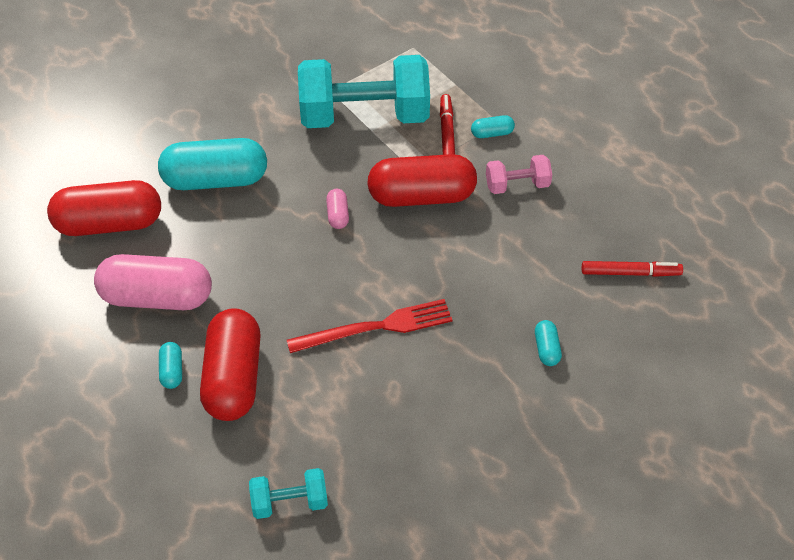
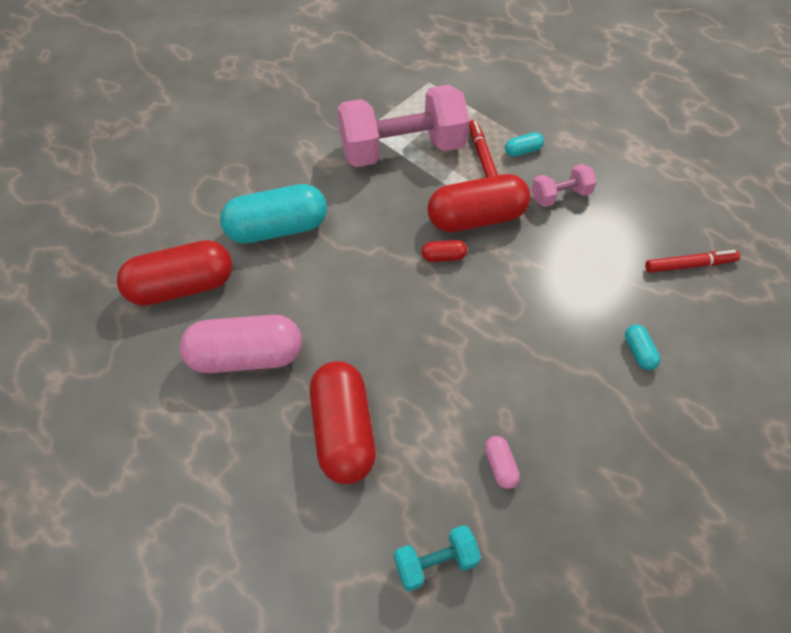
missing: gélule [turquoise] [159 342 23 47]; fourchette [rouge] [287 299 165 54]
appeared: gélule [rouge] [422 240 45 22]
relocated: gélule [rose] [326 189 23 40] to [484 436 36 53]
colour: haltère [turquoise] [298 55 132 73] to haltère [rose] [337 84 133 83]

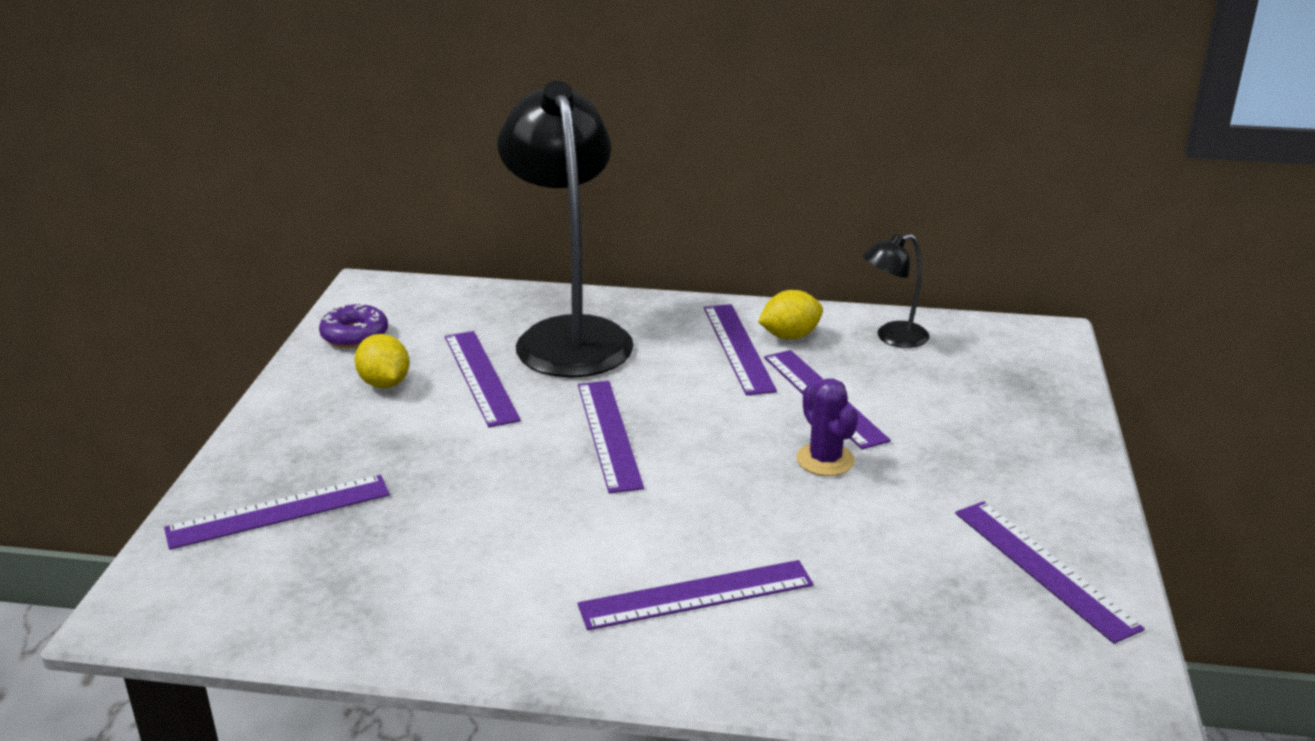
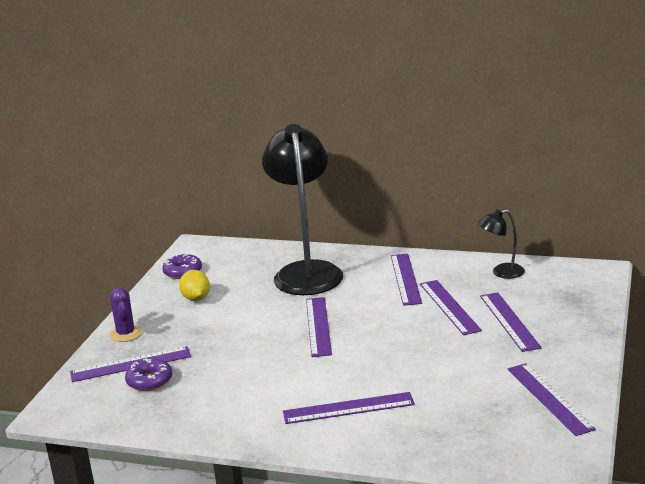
missing: citron [jaune] [758 290 65 50]
appeared: beignet [violet] [125 358 47 33]
relocated: cactus [violet] [796 379 62 97] to [110 288 32 54]; règle [violet] [445 331 76 96] to [480 292 62 60]

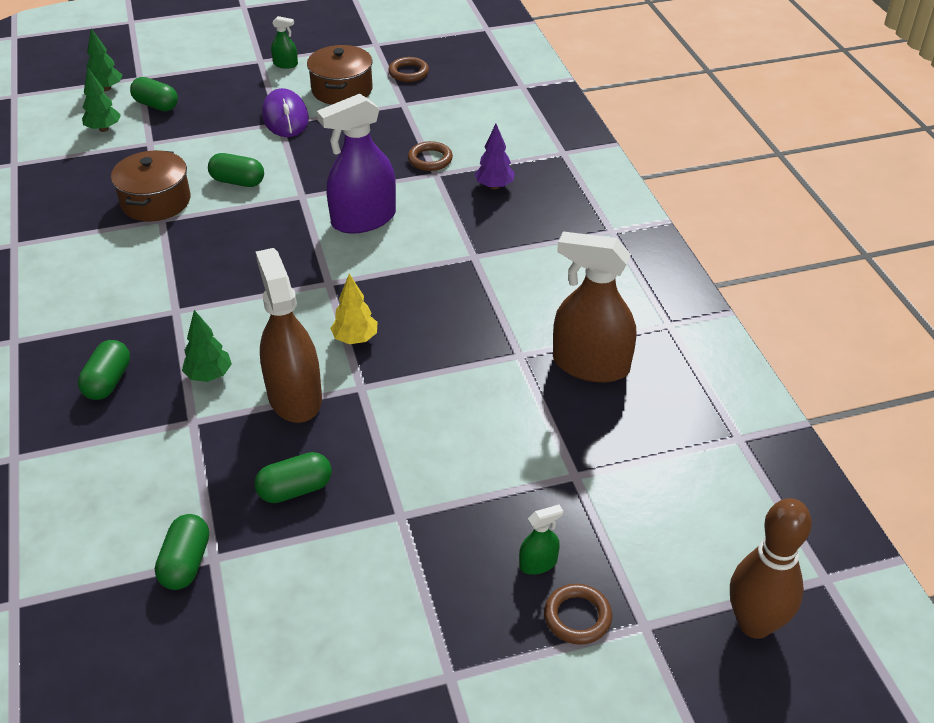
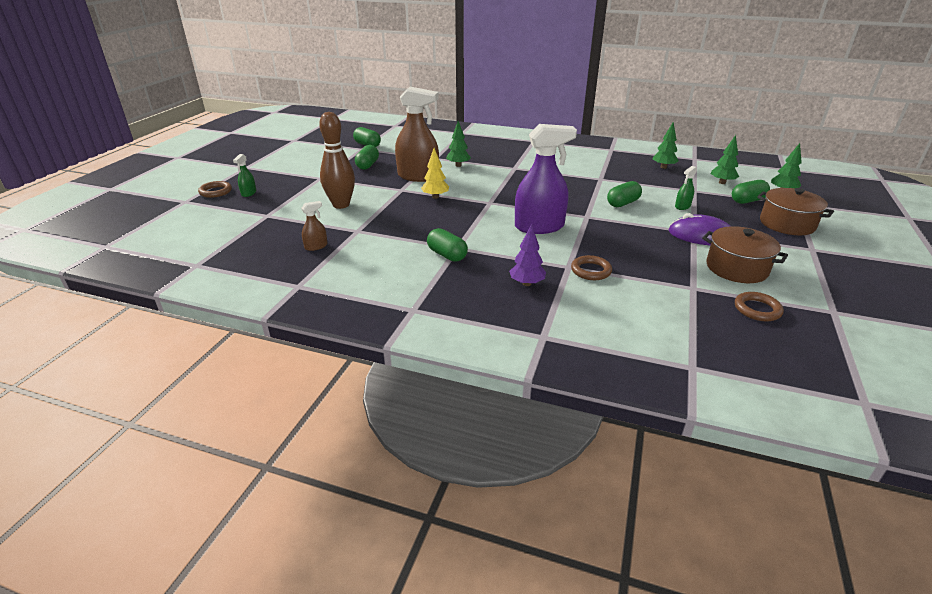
appeared: arbre [vert] [653 122 26 47]
relocated: quille [marron] [730 498 82 141] to [319 112 36 97]; gélule [vert] [78 340 52 60] to [427 228 41 34]; vaporisateur [vert] [271 16 27 53] to [675 166 22 44]; marmite [marron] [111 150 79 71] to [757 188 77 47]
spun: vaporisateur [violet] [317 94 79 140] = [515 124 62 110] 75 degrees clockwise
size: vaporisateur [marron] [553 231 83 152] = [301 201 26 50] x0.44

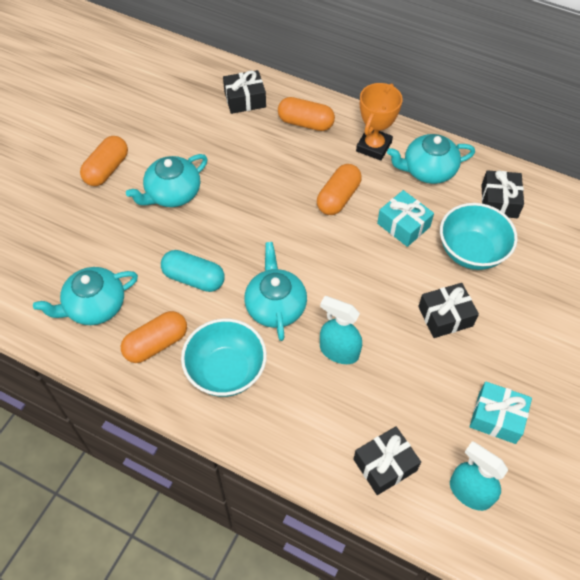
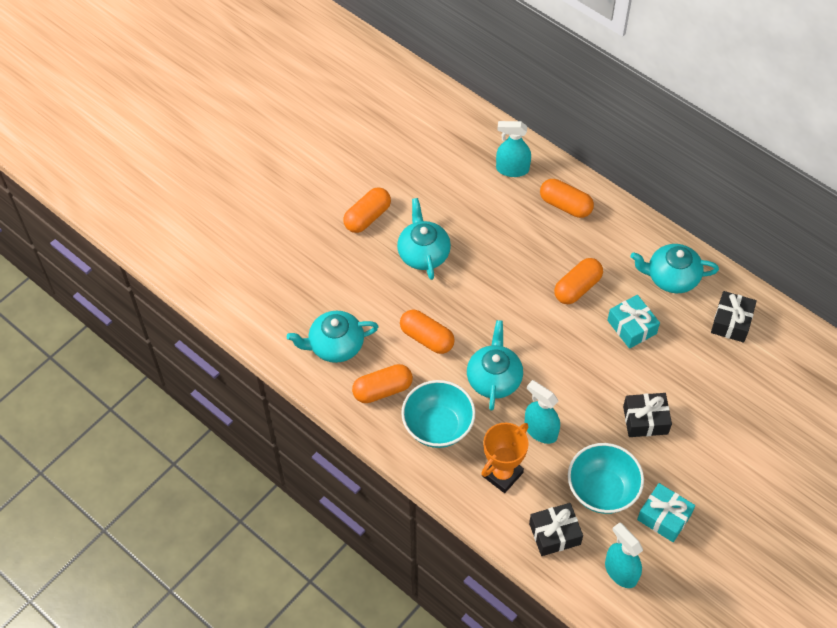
relocated: trophée [orange] [356 83 47 78] to [481 423 48 70]; bol [turquoise] [440 203 78 67] to [568 443 76 71]
exchanged: cadeau [noir] [223 70 43 44] to vaporisateur [turquoise] [496 121 35 56]
colour: gélule [turquoise] [161 250 64 42] to gélule [orange] [400 310 55 44]
spun: théière [turquoise] [126 154 82 53] = [397 198 54 82] 105 degrees clockwise

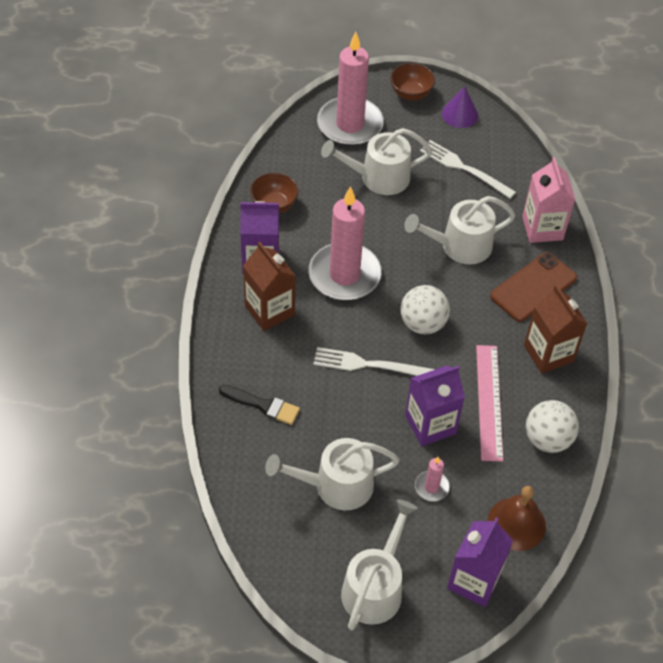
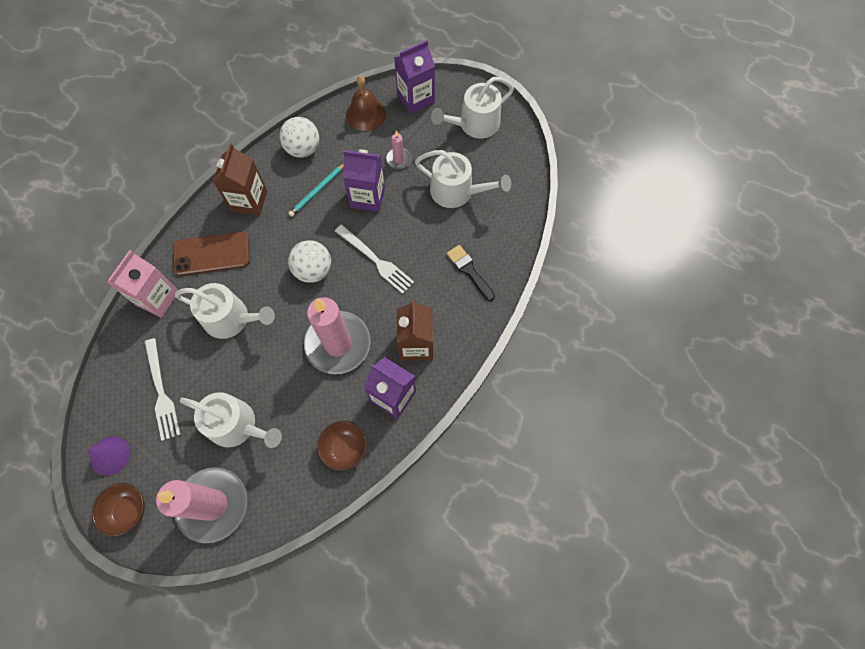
exchanged: règle [rose] [476 345 27 117] to crayon [turquoise] [288 163 56 54]

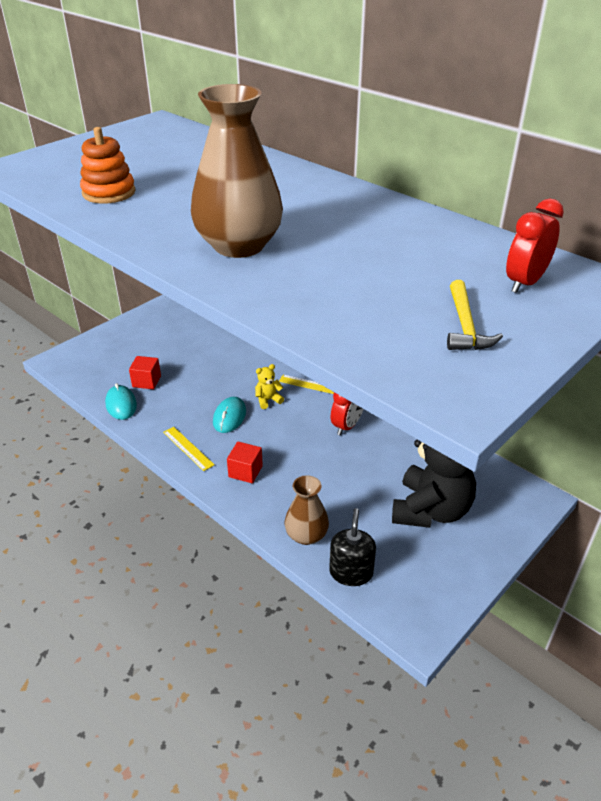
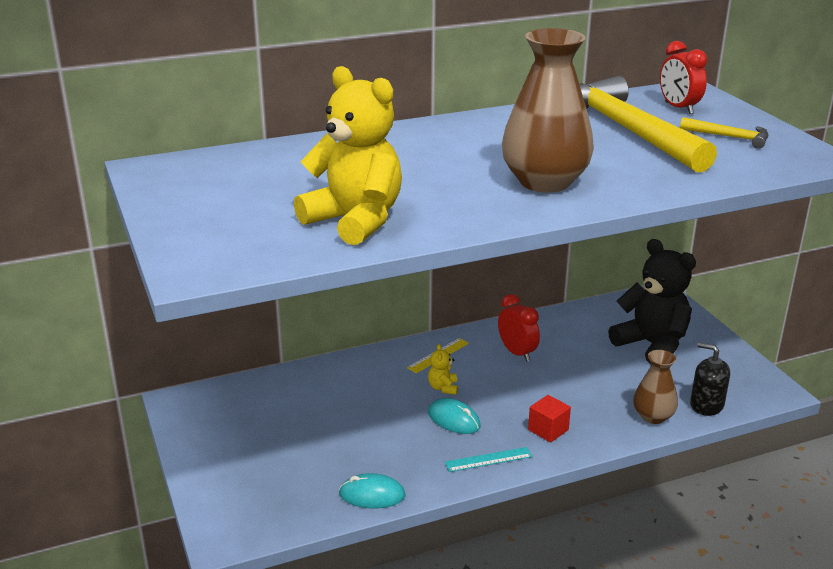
missing: cube [rouge] [129 356 32 33]
appeared: marteau [jaune] [579 76 138 97]
exchanged: jouet à empiler [orange] [80 127 56 77] to ours en peluche [jaune] [294 66 108 179]
colour: règle [jaune] [163 427 52 44] to règle [turquoise] [445 447 87 25]

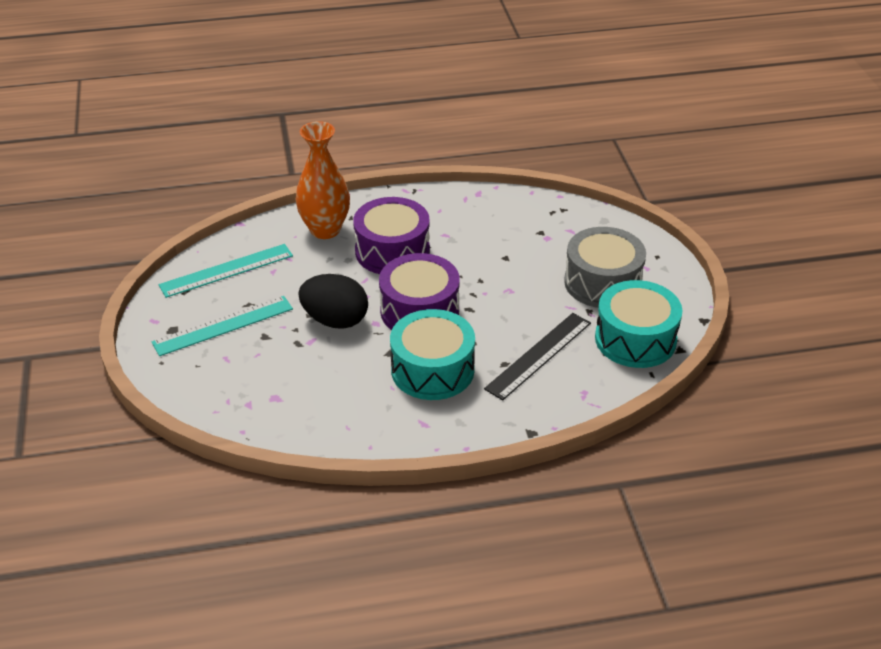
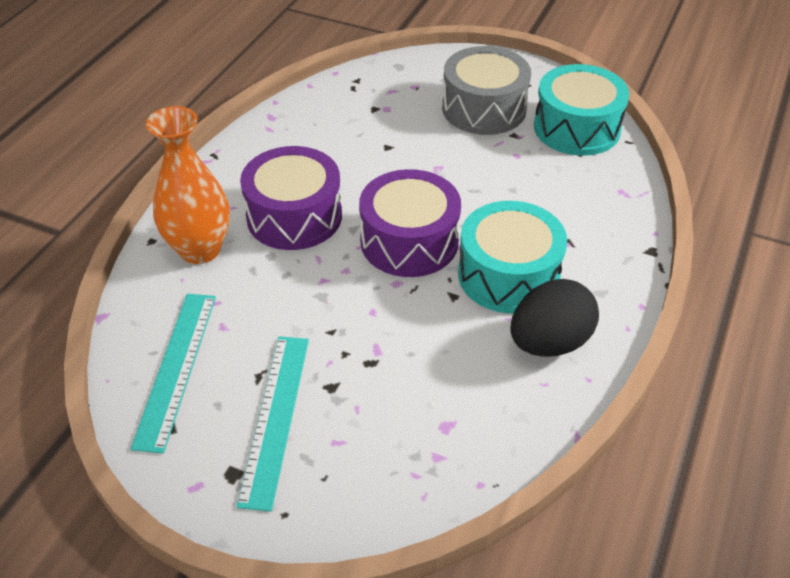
missing: règle [noir] [484 313 107 87]
relocated: œuf [noir] [298 274 70 55] to [510 279 89 78]

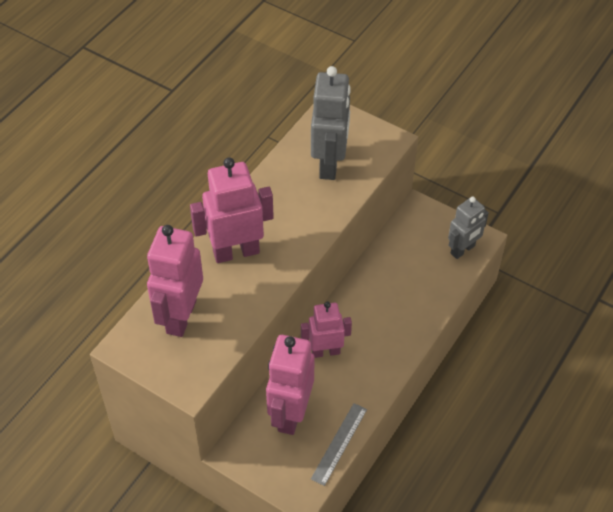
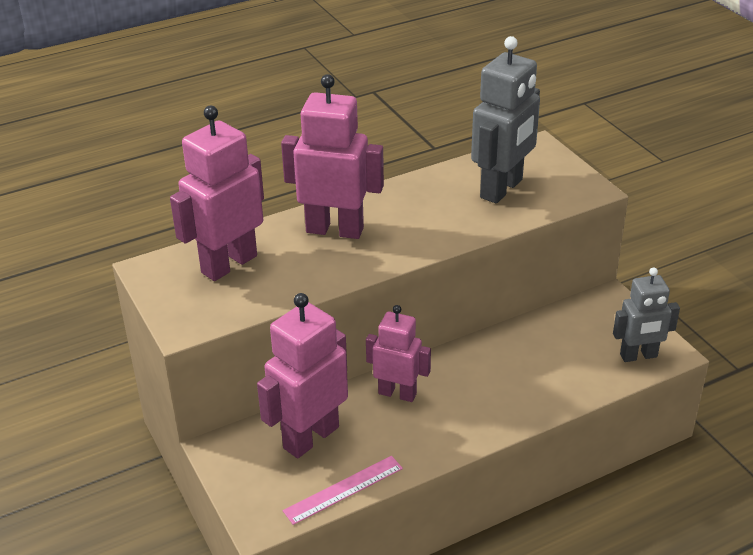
colour: règle [gris] [311 403 56 83] to règle [rose] [283 456 120 69]

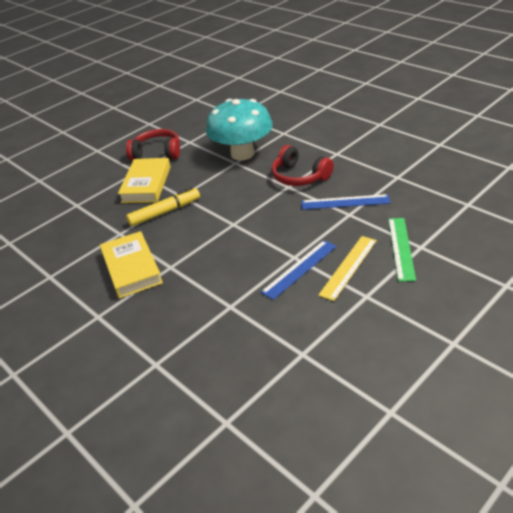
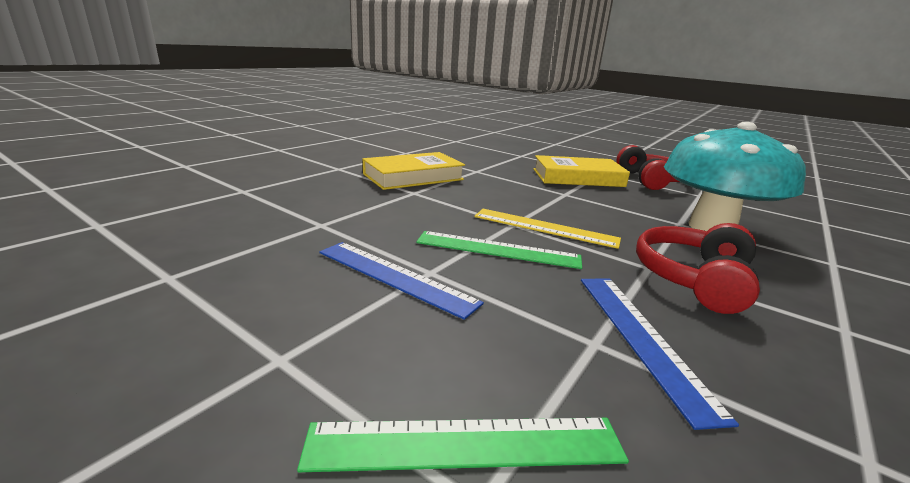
missing: feutre [jaune] [126 187 74 39]
appeared: règle [vert] [416 231 166 38]
relocated: règle [jaune] [318 236 59 65] to [474 209 147 40]

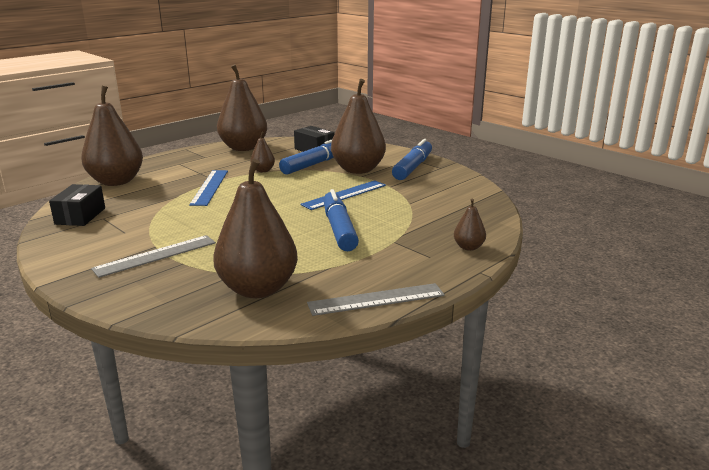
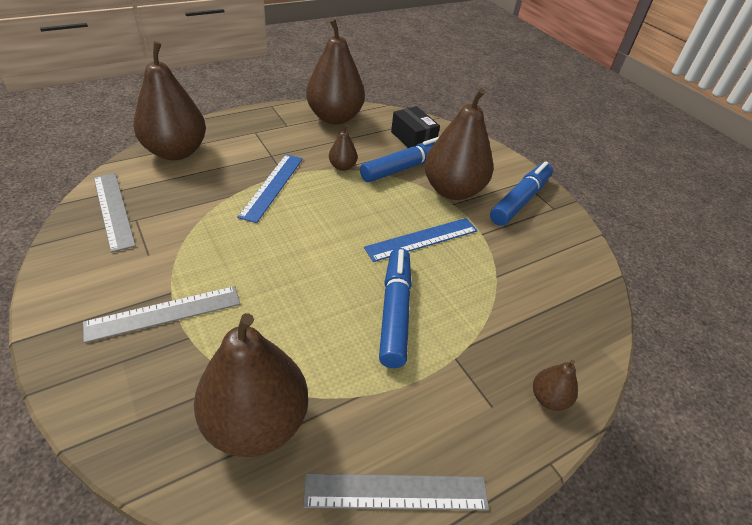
exchanged: boîte [noir] [49 184 56 42] to règle [gris] [94 173 42 80]

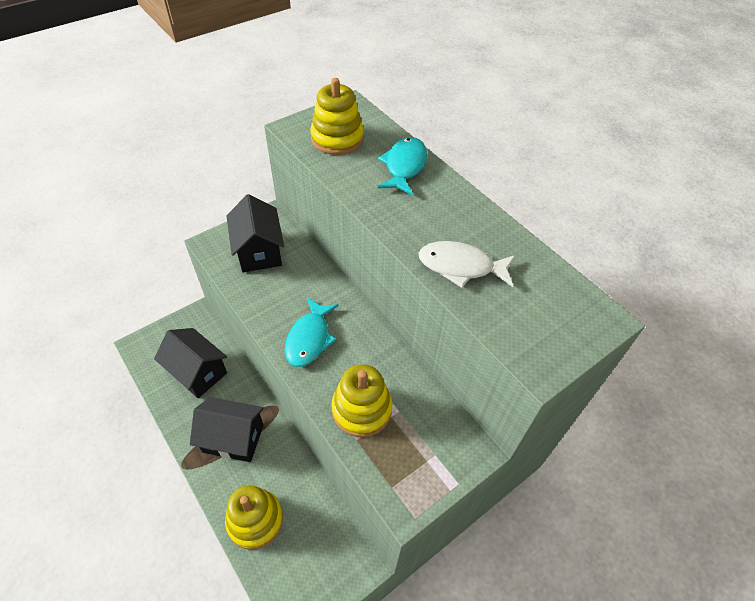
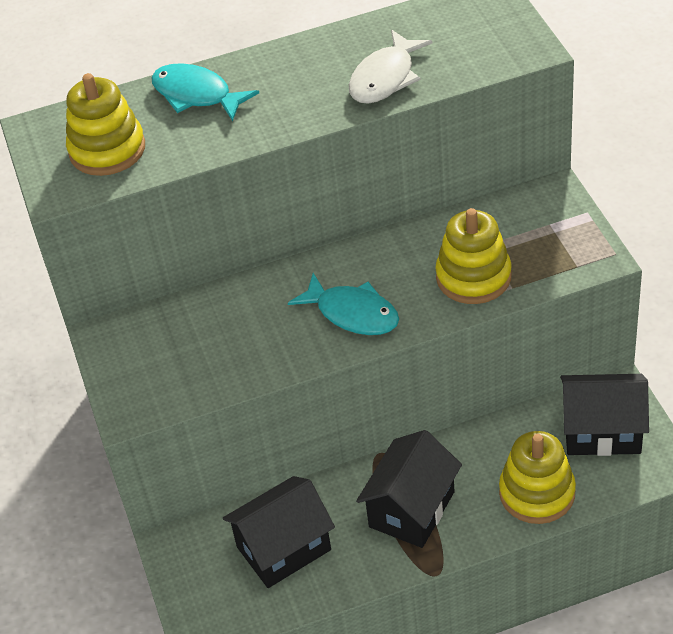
relocated: maison [noir] [227 194 57 78] to [560 374 89 82]

